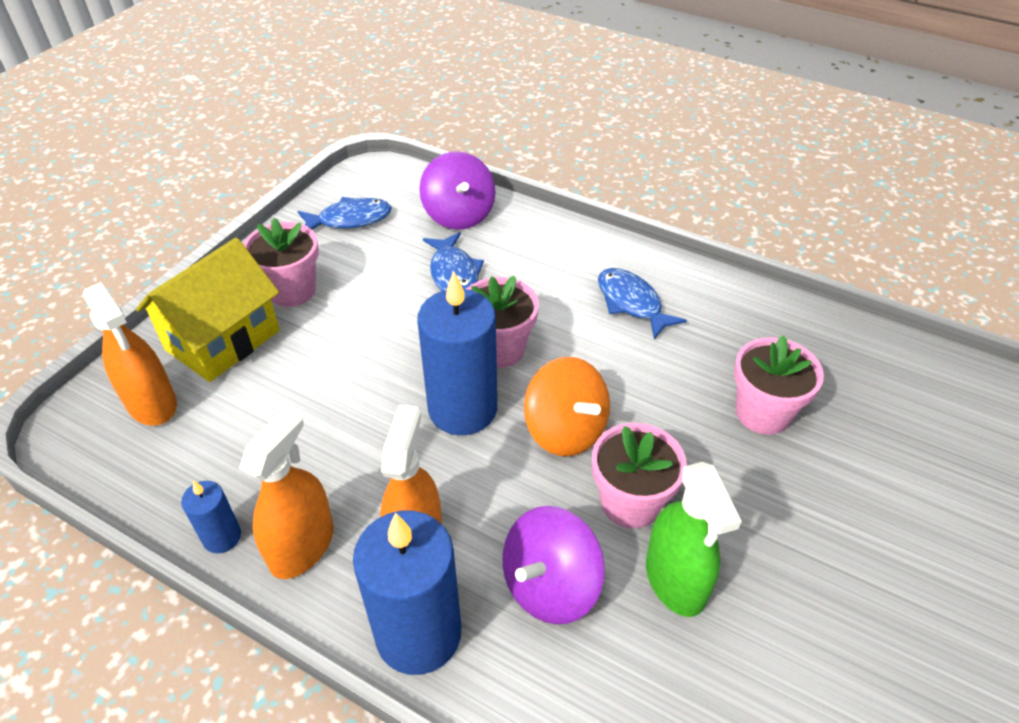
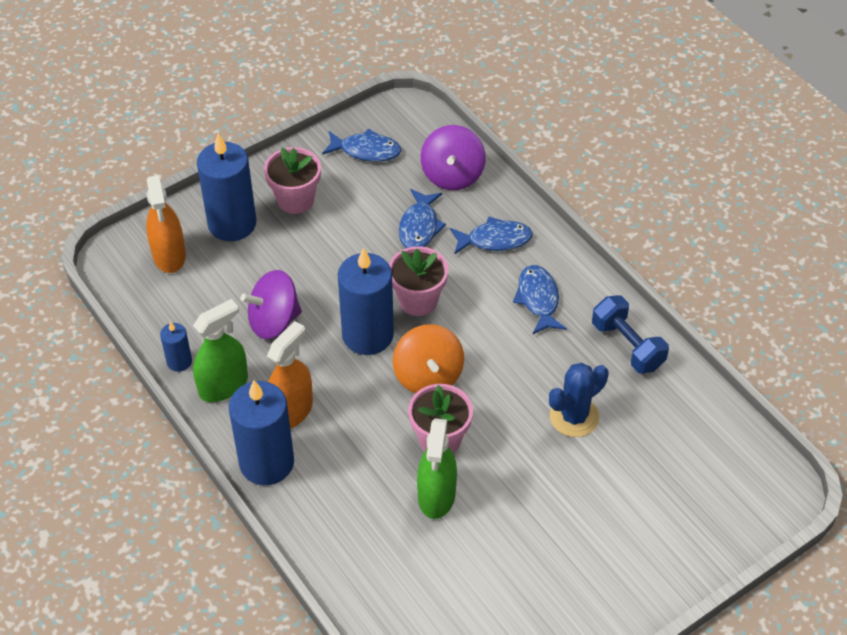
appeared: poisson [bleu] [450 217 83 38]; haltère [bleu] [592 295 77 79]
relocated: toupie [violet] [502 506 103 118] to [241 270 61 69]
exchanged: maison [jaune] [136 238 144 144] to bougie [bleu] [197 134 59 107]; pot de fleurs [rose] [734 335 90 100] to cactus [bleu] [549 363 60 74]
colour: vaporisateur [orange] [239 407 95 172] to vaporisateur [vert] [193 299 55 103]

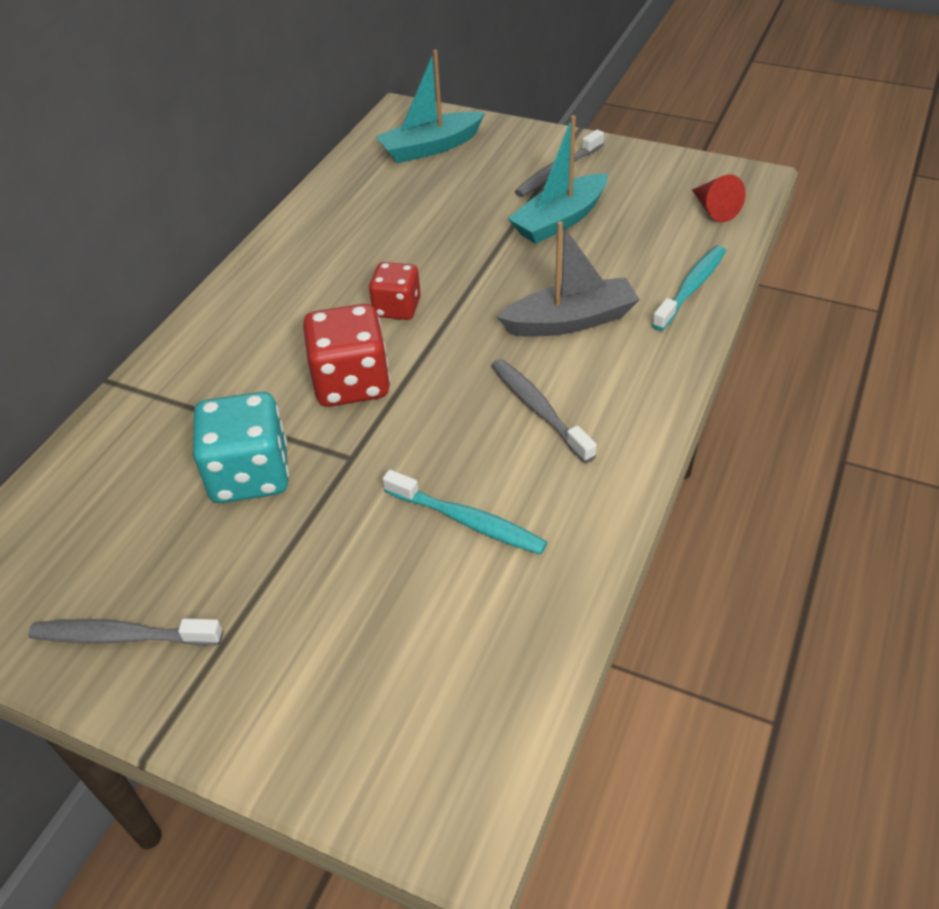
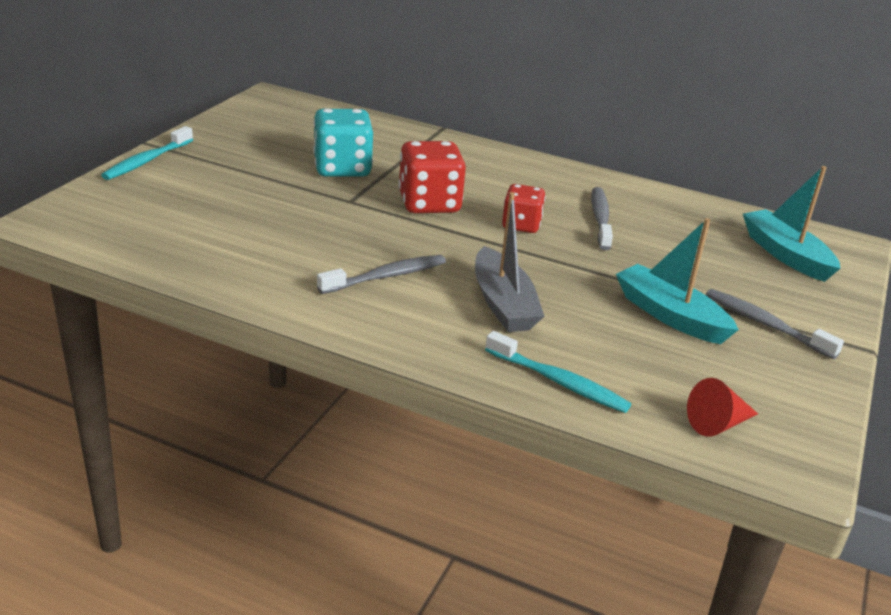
relocated: brosse à dents [turquoise] [382 470 165 84] to [101 126 92 54]; brosse à dents [gris] [28 618 195 28] to [591 187 22 63]

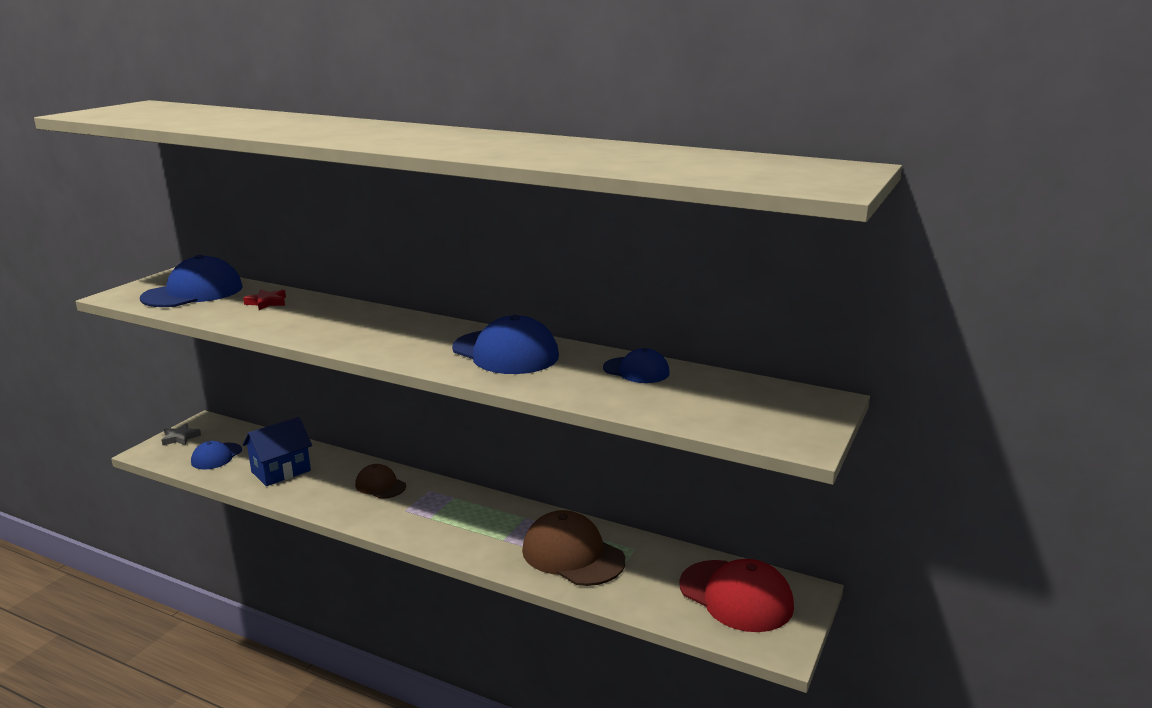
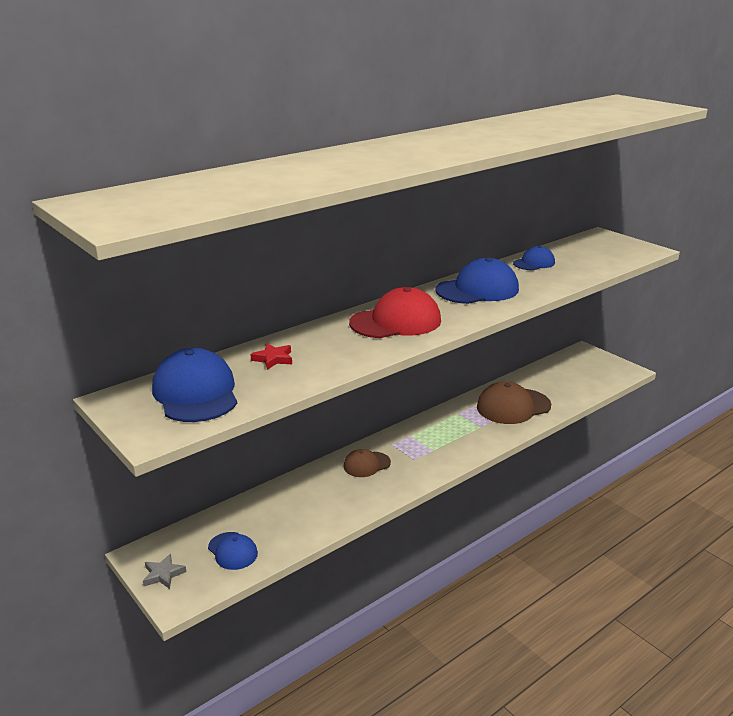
missing: maison [bleu] [242 417 70 69]
relocated: casquette [rouge] [679 559 115 73] to [349 287 92 51]

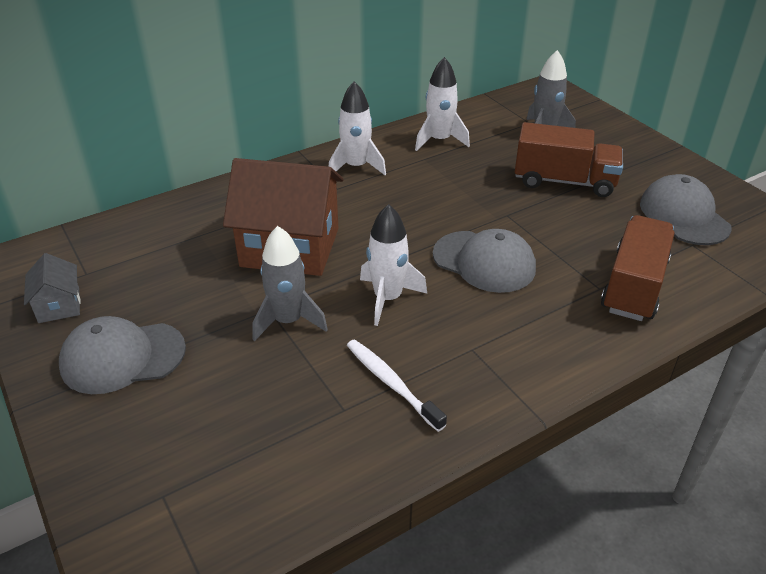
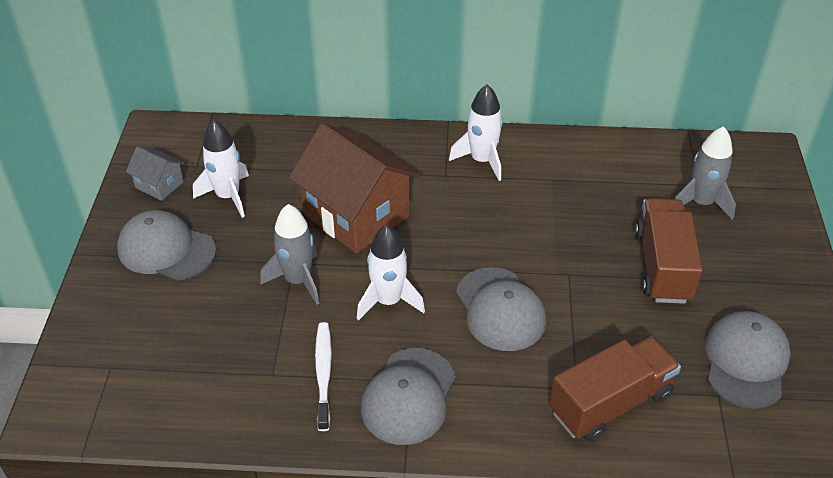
appeared: casquette [gris] [361 348 95 97]
relocated: fusée [blanc] [415 57 55 94] to [193 120 56 98]
spun: maison [gris] [24 253 57 70] = [126 146 58 55] 75 degrees counterclockwise; camion [marron] [515 122 108 75] = [635 198 68 106] 135 degrees counterclockwise

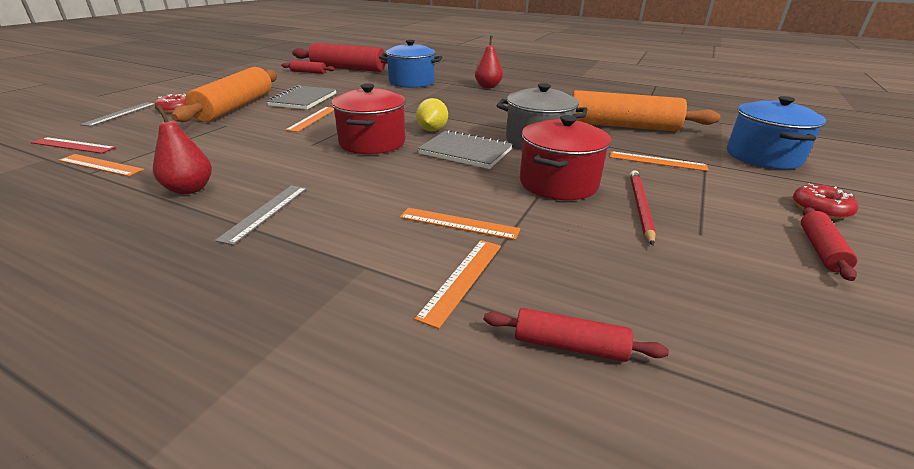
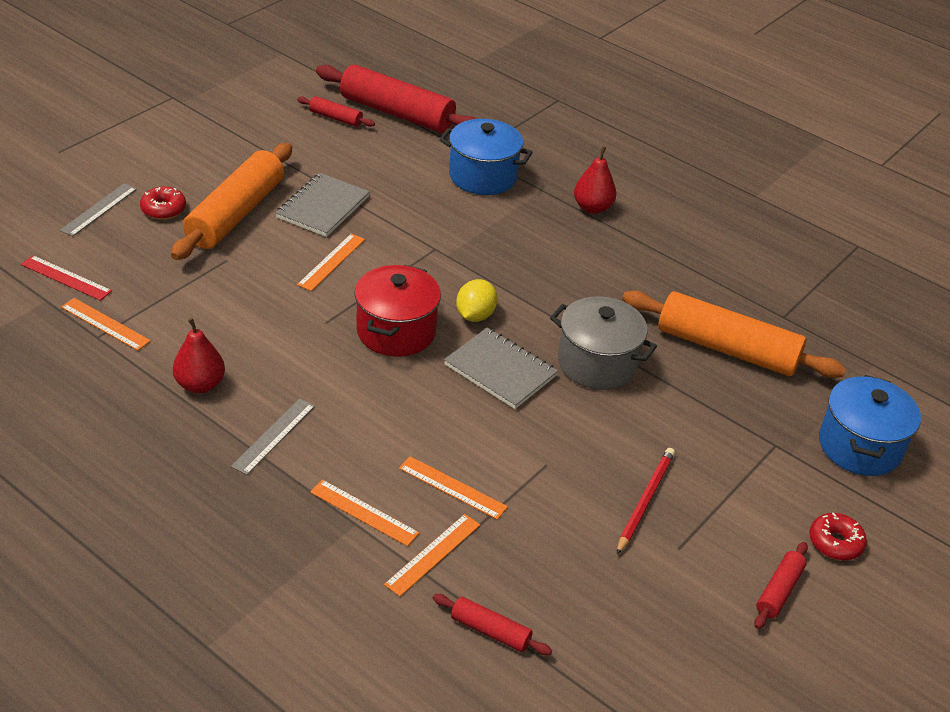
missing: marmite [rouge] [520 115 91 85]
relocated: règle [orange] [610 151 99 20] to [310 480 109 66]

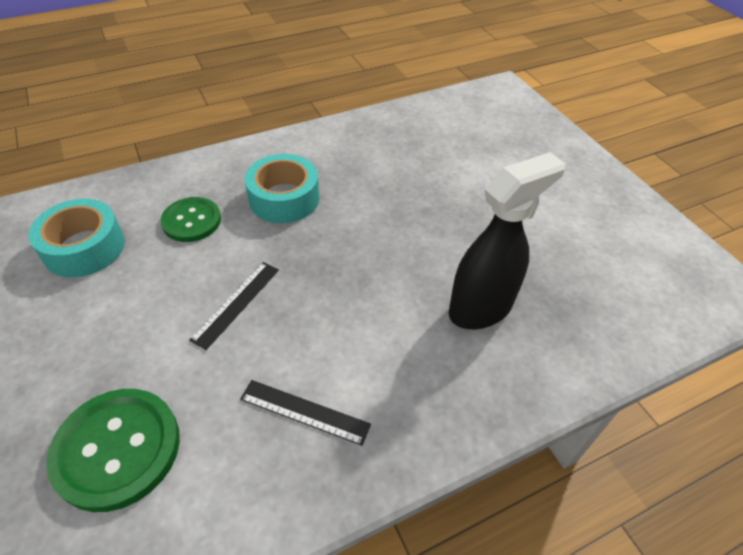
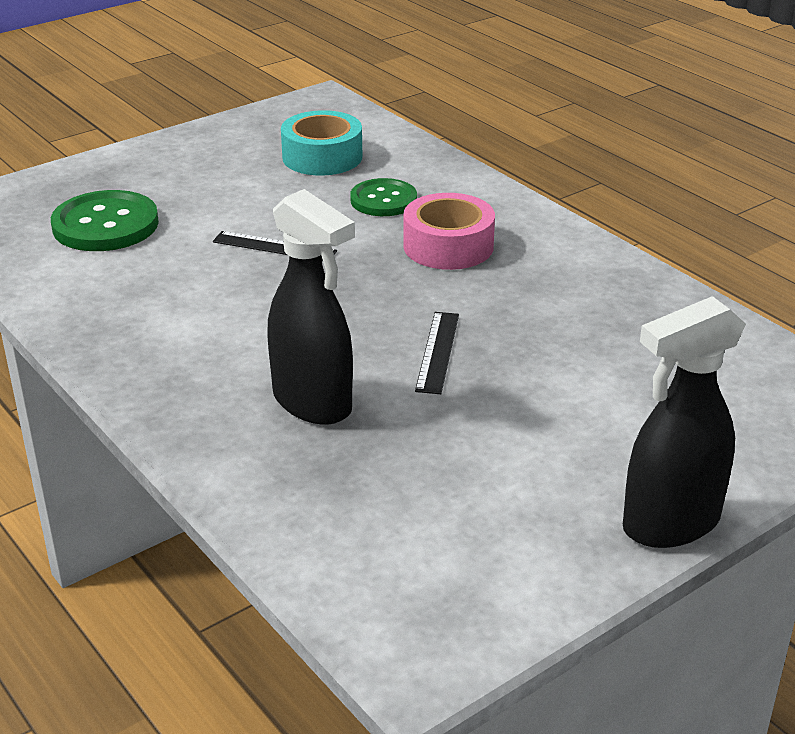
appeared: vaporisateur [noir] [623 296 123 252]
relocated: règle [noir] [240 380 131 66] to [415 312 44 82]
colour: ruban adhésif [turquoise] [245 154 74 69] to ruban adhésif [rose] [403 193 92 77]

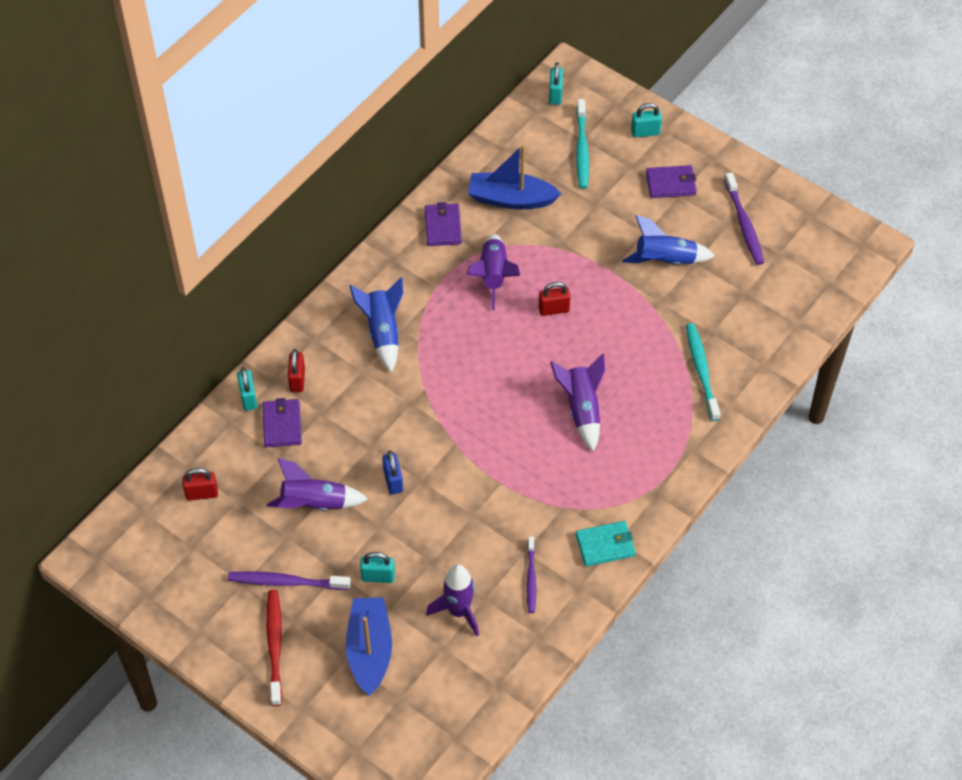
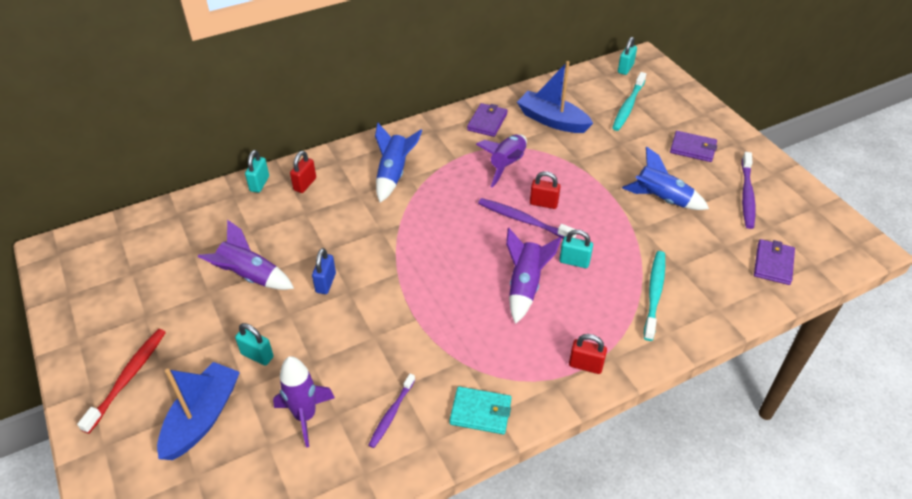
relocated: brosse à dents [violet] [228 571 123 19] to [478 198 99 40]; cadenas [turquoise] [631 103 31 34] to [559 229 34 39]; cadenas [rouge] [182 468 36 33] to [569 334 38 40]; portefeuille [violet] [262 398 40 49] to [754 239 41 46]

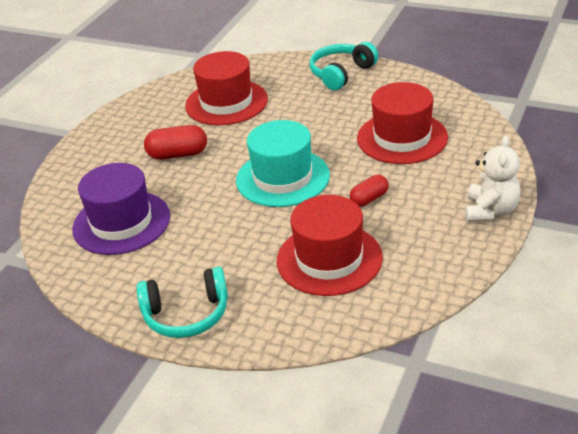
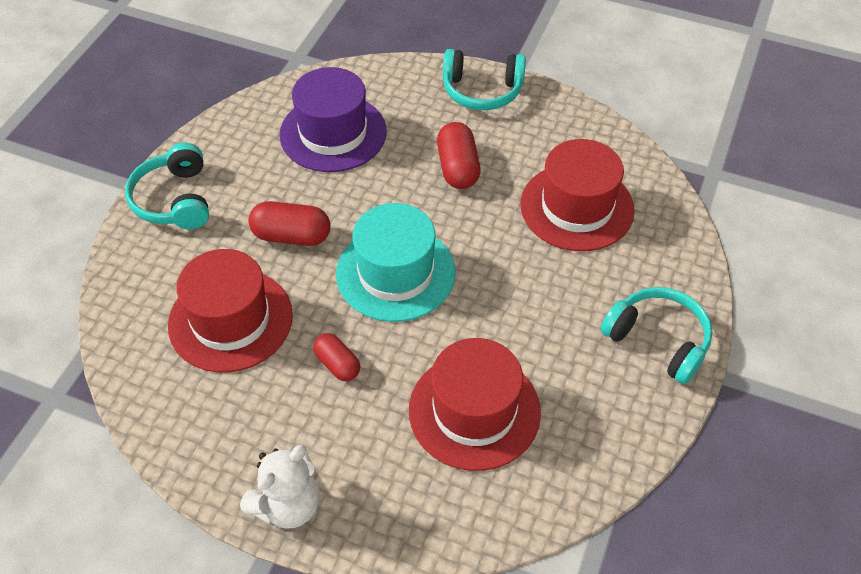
appeared: gélule [rouge] [248 201 83 45]; casque audio [turquoise] [443 49 83 61]
spun: ours en peluche [blanc] [465 136 56 86] = [240 445 80 84] 60 degrees counterclockwise

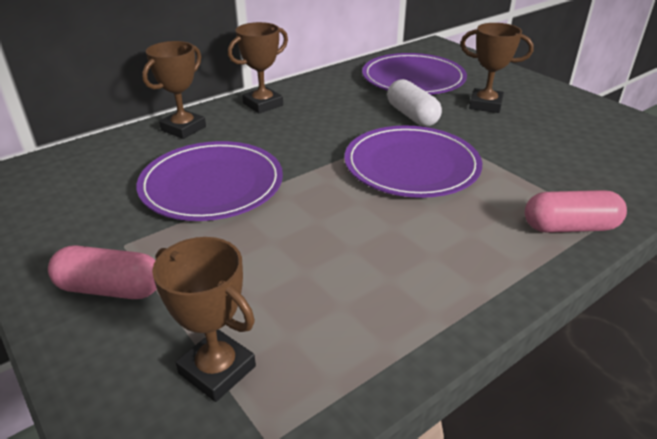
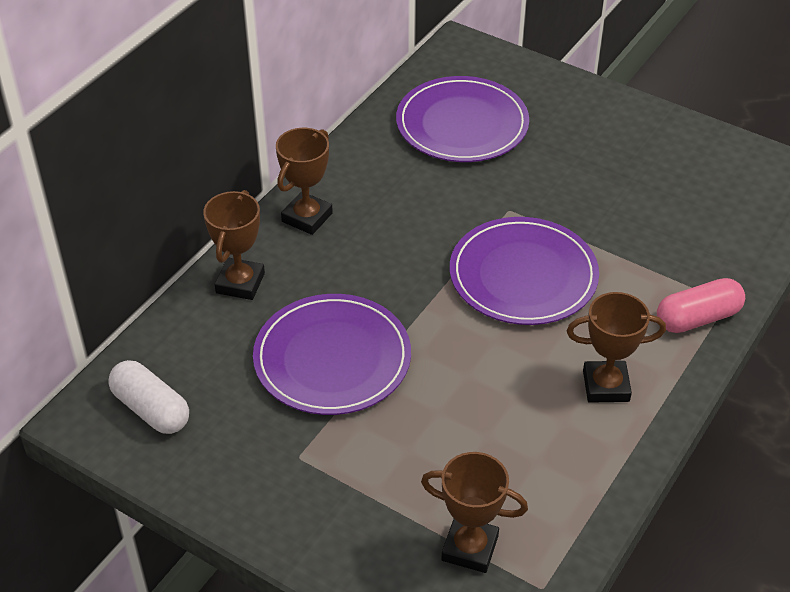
missing: gélule [rose] [48 245 109 54]
relocated: gélule [blanc] [387 79 55 47] to [108 360 81 74]; trophée [marron] [460 23 74 90] to [567 292 99 111]

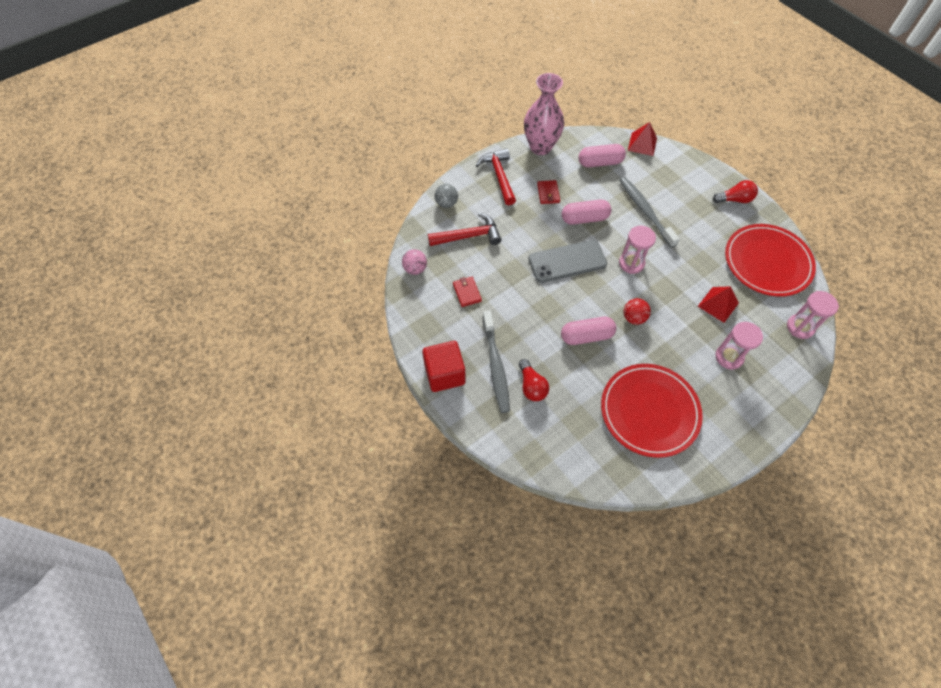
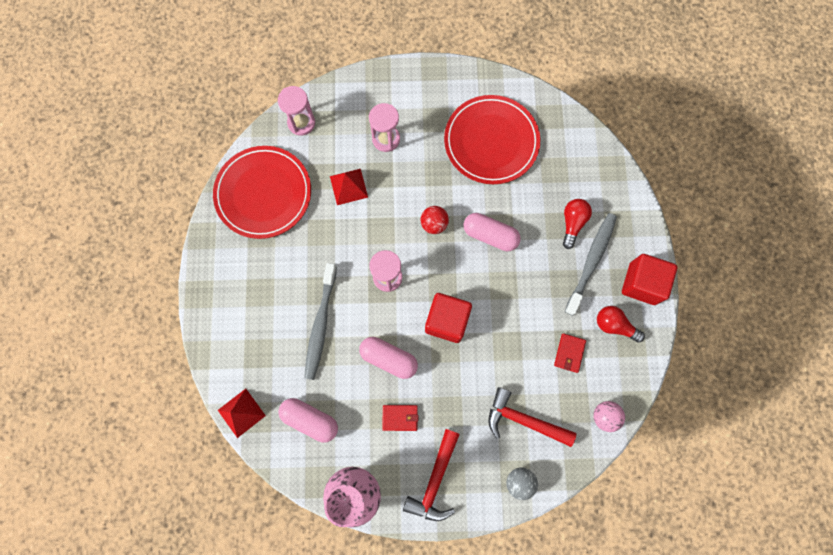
relocated: ampoule [rouge] [713 180 45 23] to [597 306 48 37]
exchanged: téléphone [gris] [528 240 79 43] to cube [rouge] [425 293 47 50]
spun: portefeuille [rouge] [537 180 23 24] = [382 405 36 26] 60 degrees clockwise

